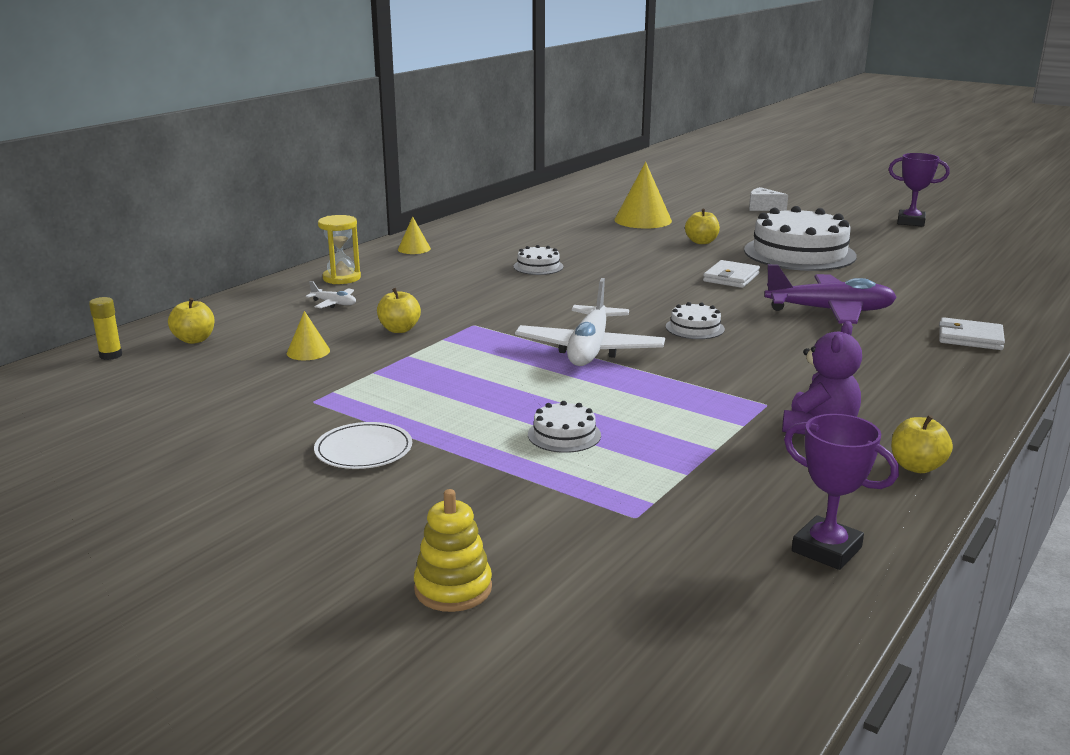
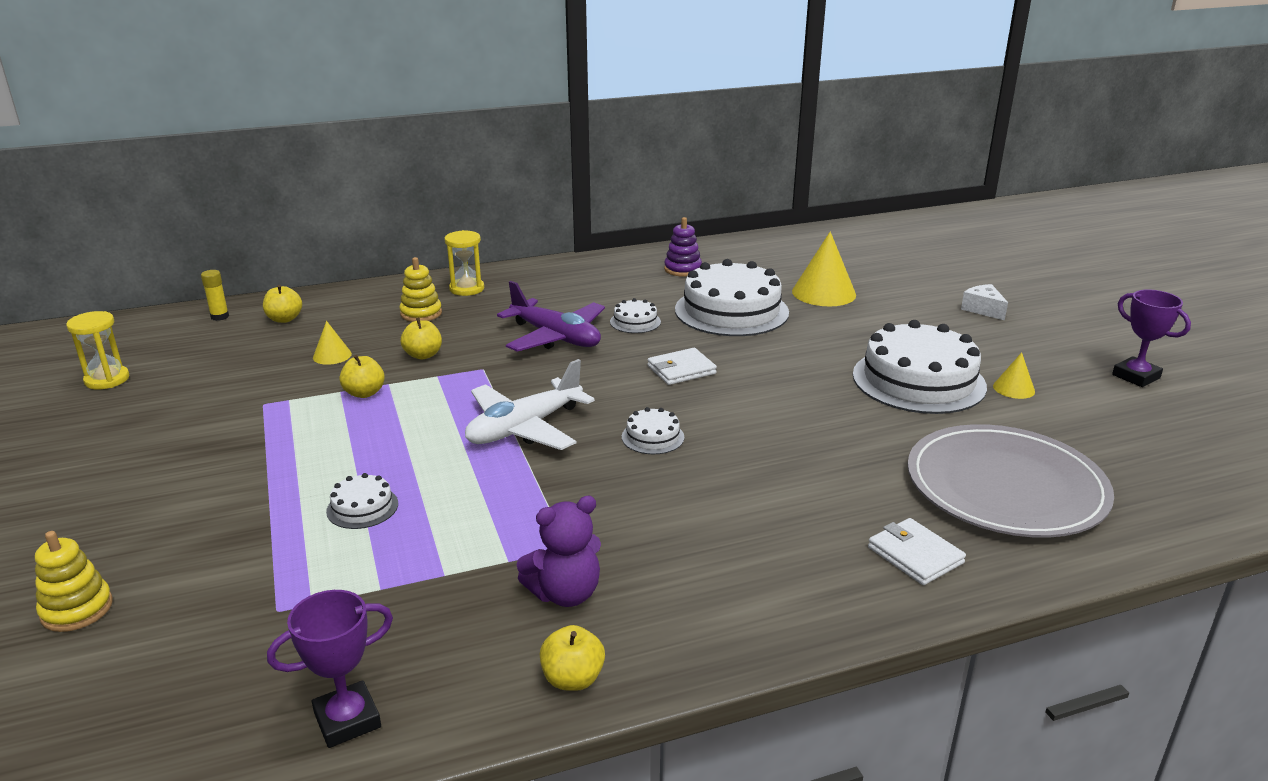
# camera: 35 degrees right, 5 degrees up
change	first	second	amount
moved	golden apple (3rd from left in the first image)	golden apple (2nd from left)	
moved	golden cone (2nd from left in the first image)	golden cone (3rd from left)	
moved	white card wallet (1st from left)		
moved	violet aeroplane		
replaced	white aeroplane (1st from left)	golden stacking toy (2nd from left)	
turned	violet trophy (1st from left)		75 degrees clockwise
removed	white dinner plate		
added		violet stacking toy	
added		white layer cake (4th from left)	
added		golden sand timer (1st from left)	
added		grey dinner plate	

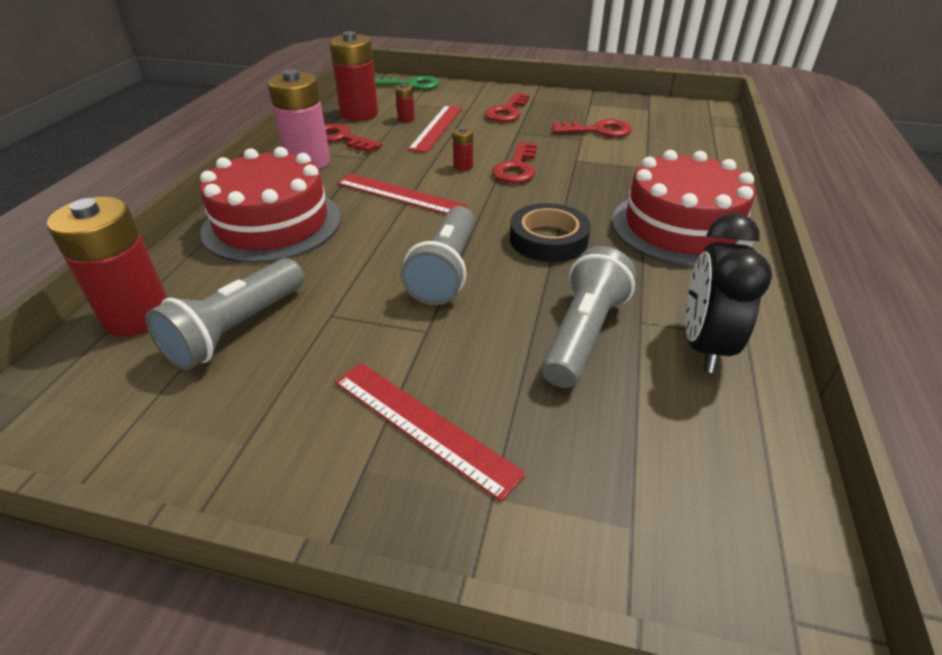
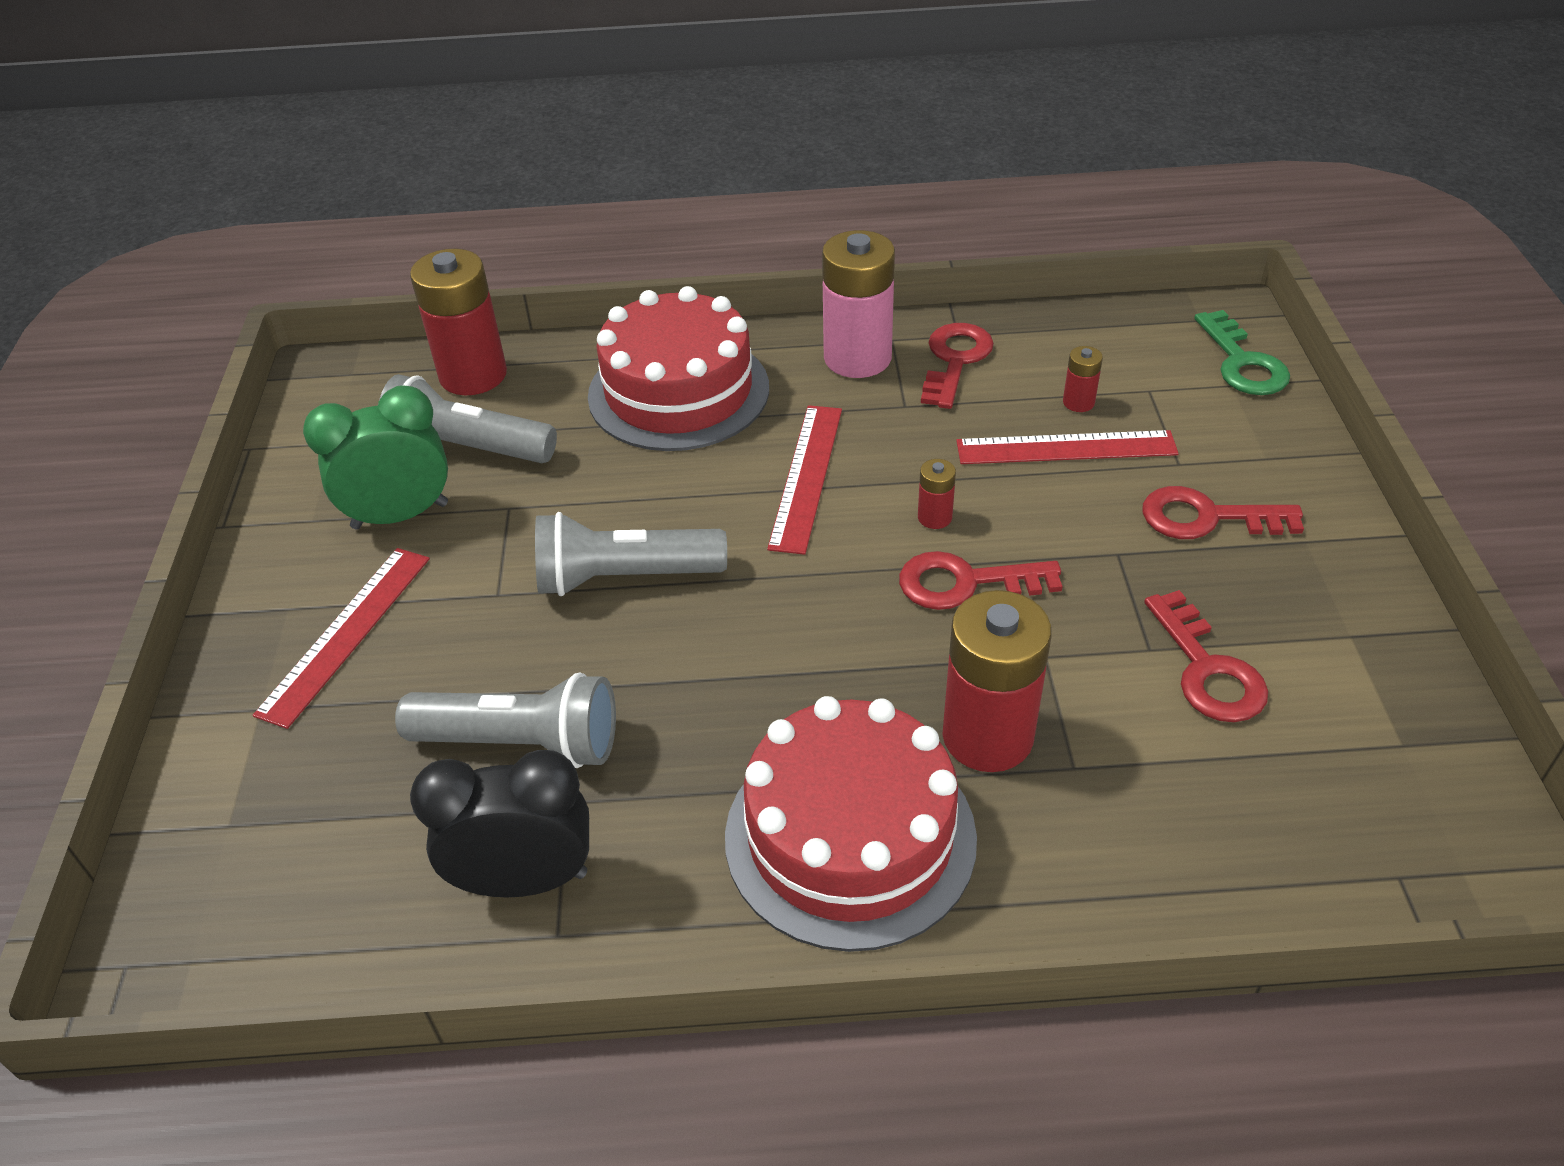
# camera: 75 degrees right, 5 degrees up
change	first	second	amount
moved	red battery (2nd from left in the first image)	red battery (3rd from left)	
removed	jet-black tape		
added		emerald clock	

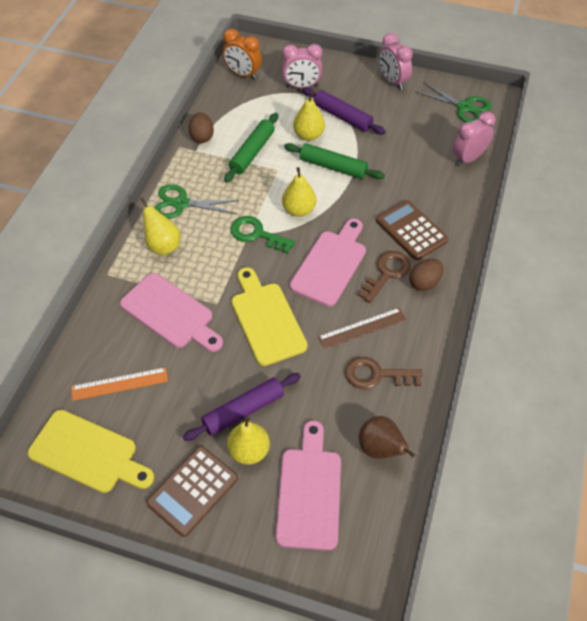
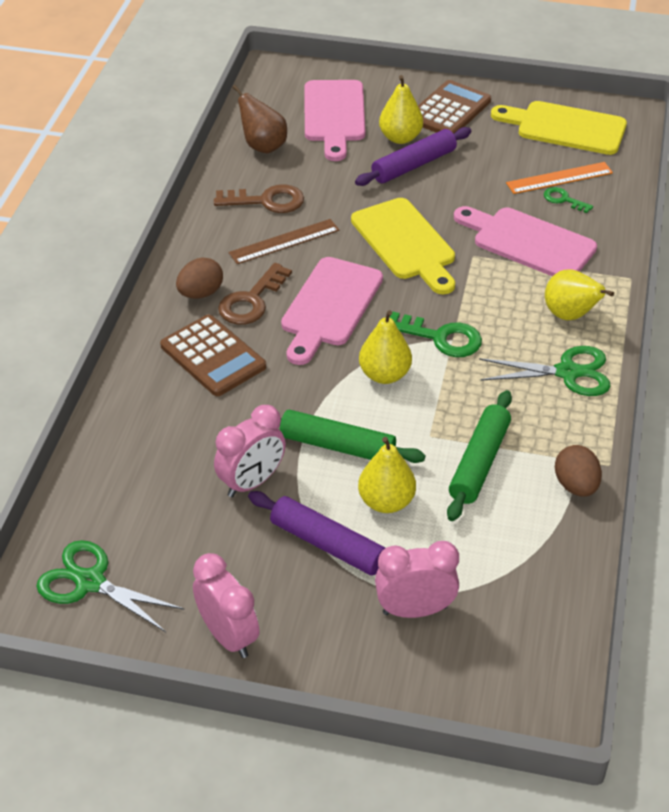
# camera: 175 degrees right, 10 degrees down
change	first	second	amount
removed	orange clock		
moved	rosy clock (3rd from left in the first image)	rosy clock (2nd from left)	
added		emerald door key (2nd from left)	

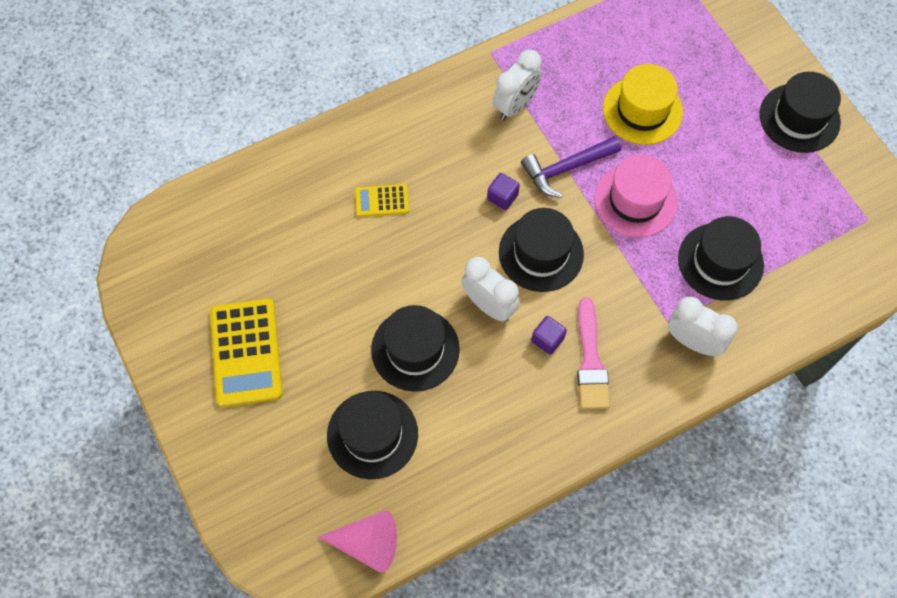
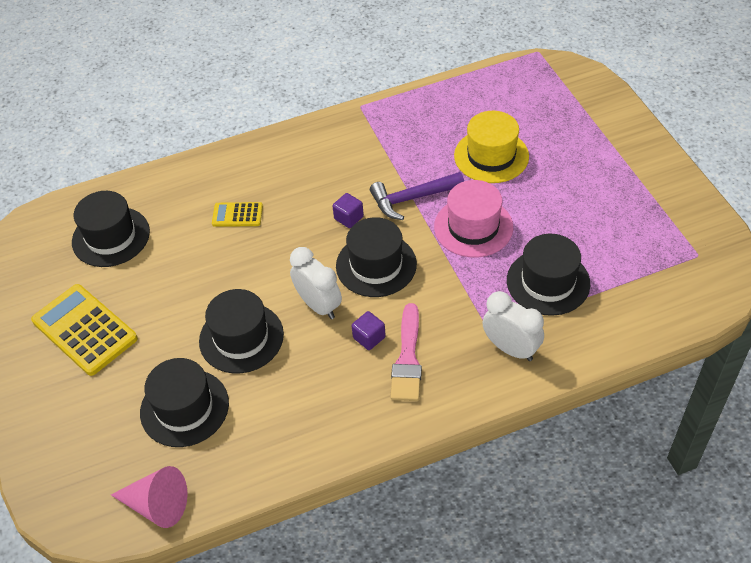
# camera: 10 degrees right, 15 degrees down
change	first	second	amount
removed	white clock (2nd from left)		
moved	jet-black tall hat (5th from left in the first image)	jet-black tall hat (1st from left)	
turned	golden calculator (1st from left)		135 degrees clockwise

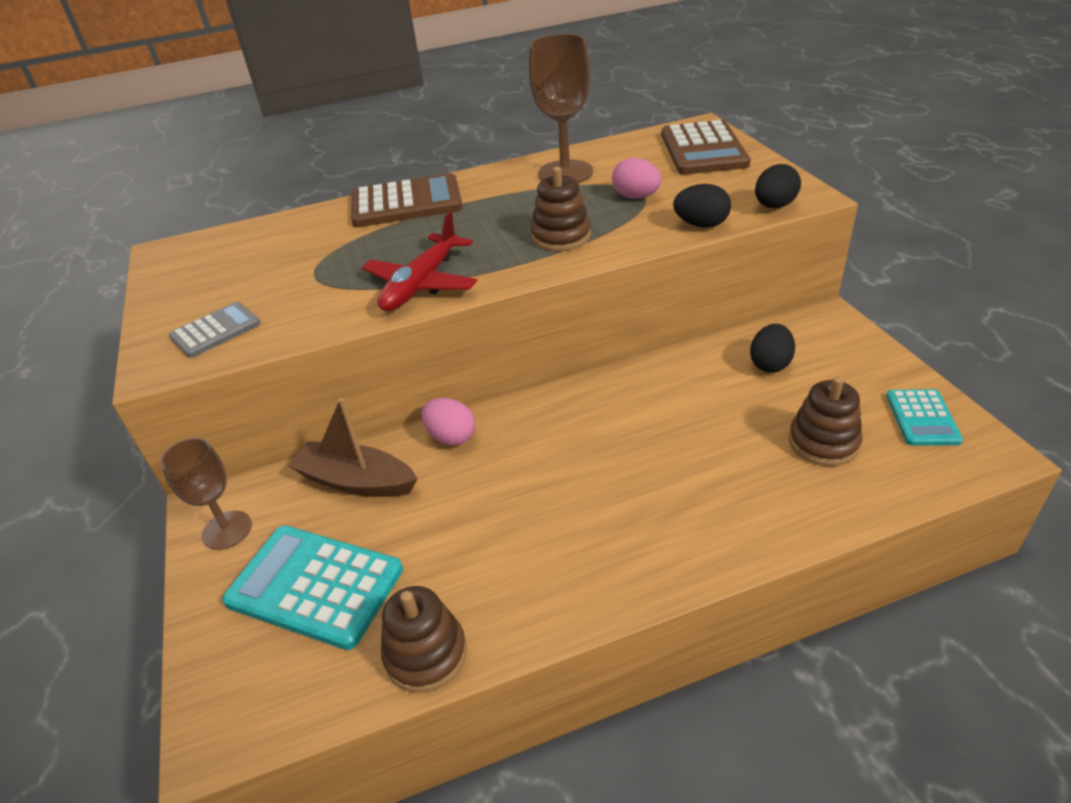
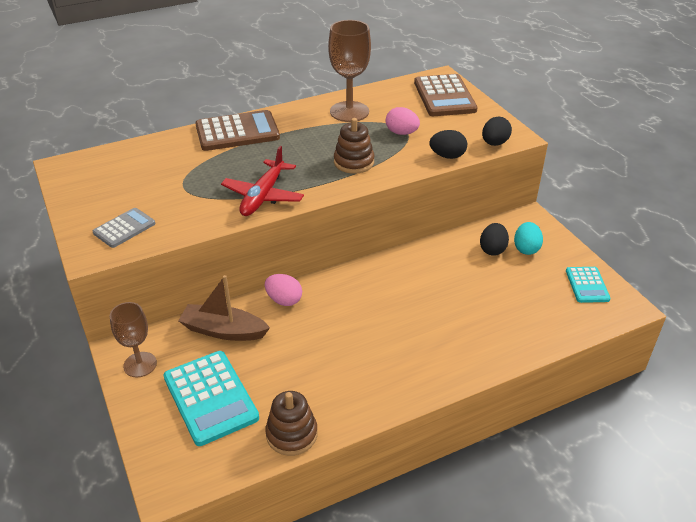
# camera: 10 degrees left, 0 degrees up
change	first	second	amount
removed	dark brown stacking toy (3rd from left)		
turned	turquoise calculator (1st from left)		135 degrees counterclockwise
added		turquoise toy egg	

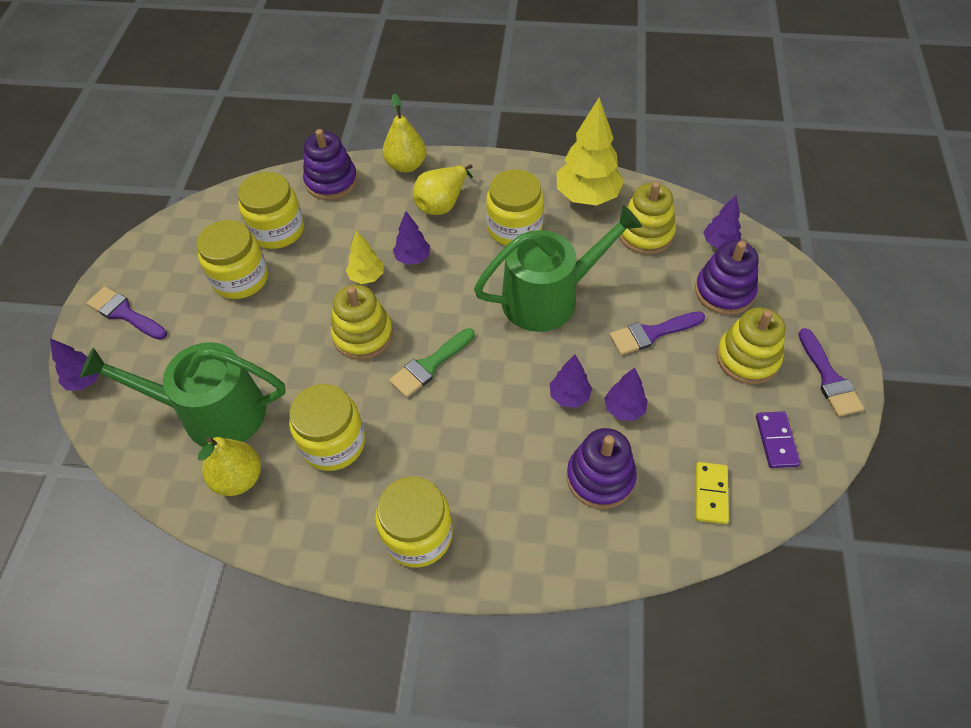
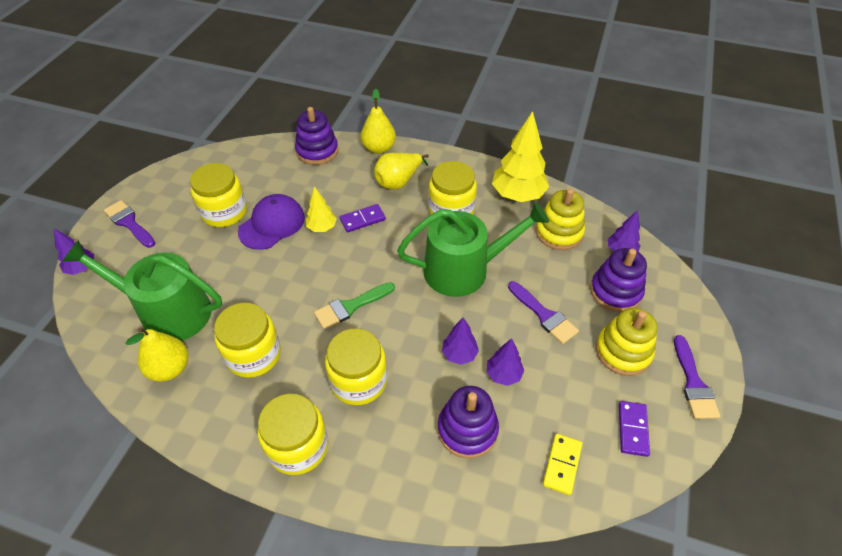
# camera: 10 degrees right, 5 degrees down
change	first	second	amount
moved	golden jar (2nd from left in the first image)	golden jar (4th from left)	
replaced	violet tree (2nd from left)	violet domino (1st from left)	
removed	golden stacking toy (1st from left)		
turned	violet paintbrush (2nd from left)		120 degrees counterclockwise
added		violet baseball cap	

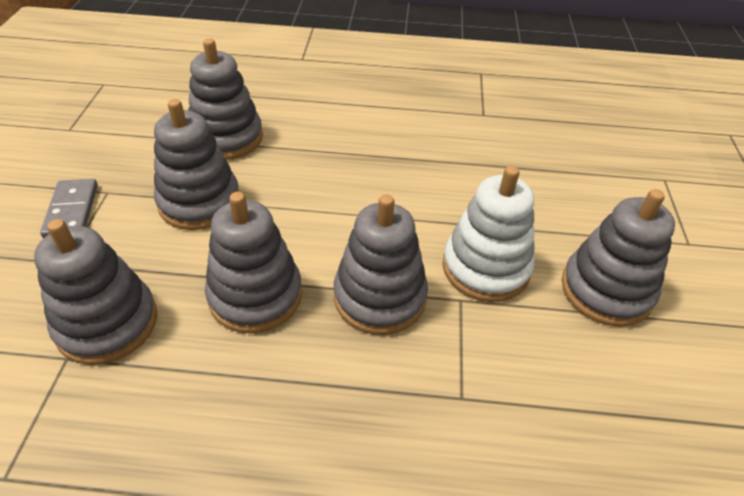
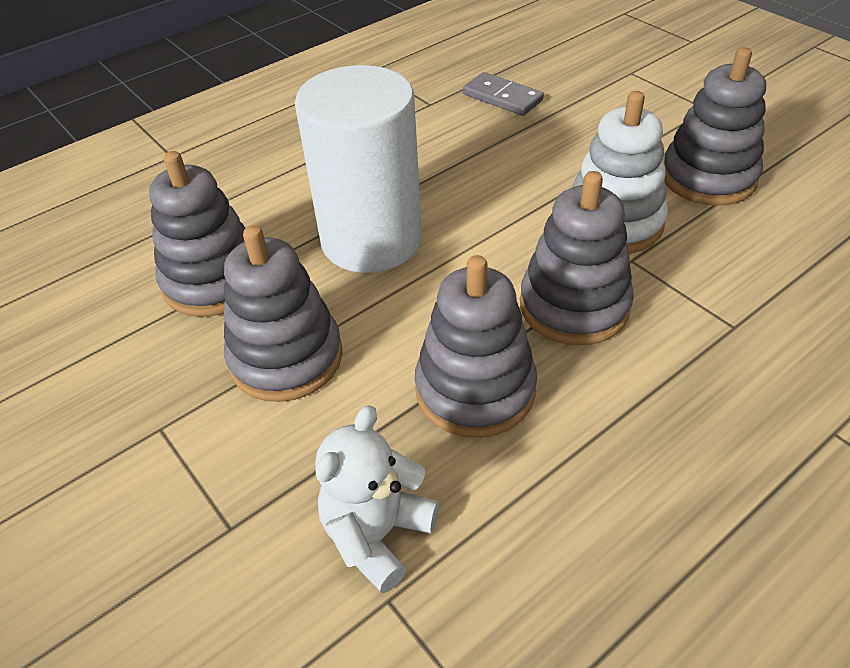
# camera: 40 degrees left, 0 degrees up
change	first	second	amount
moved	grey domino		
replaced	grey stacking toy (1st from left)	white teddy bear	
added		white cylinder	

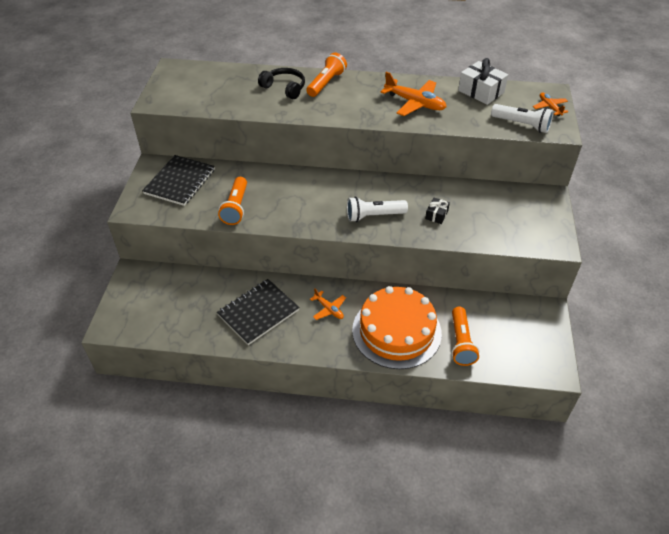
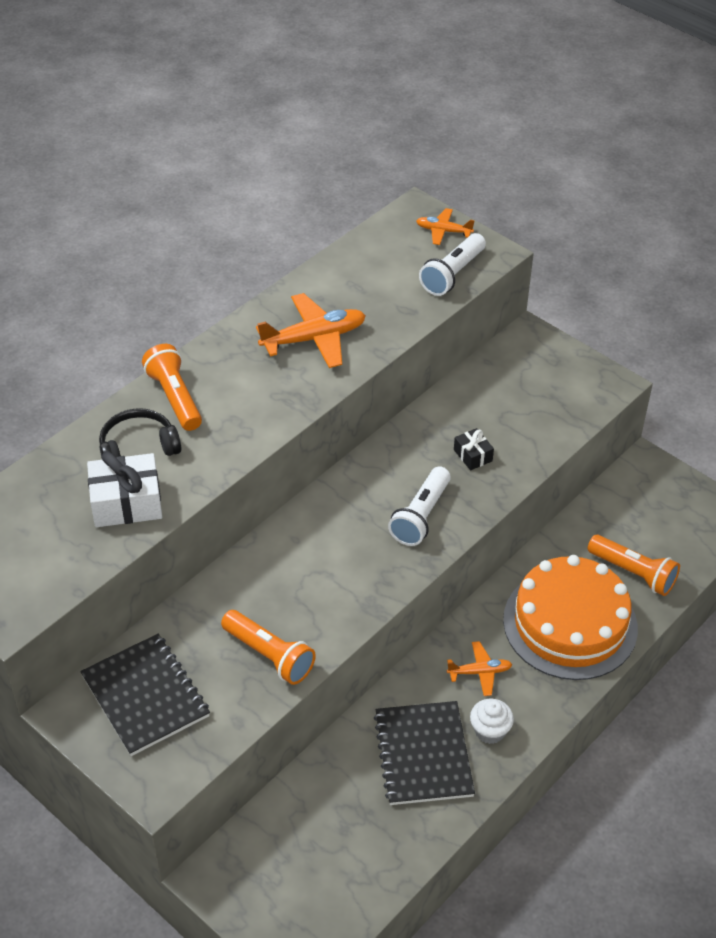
# camera: 55 degrees left, 0 degrees up
change	first	second	amount
moved	white present		
turned	white flashlight (2nd from left)		150 degrees clockwise
added		white cupcake	

